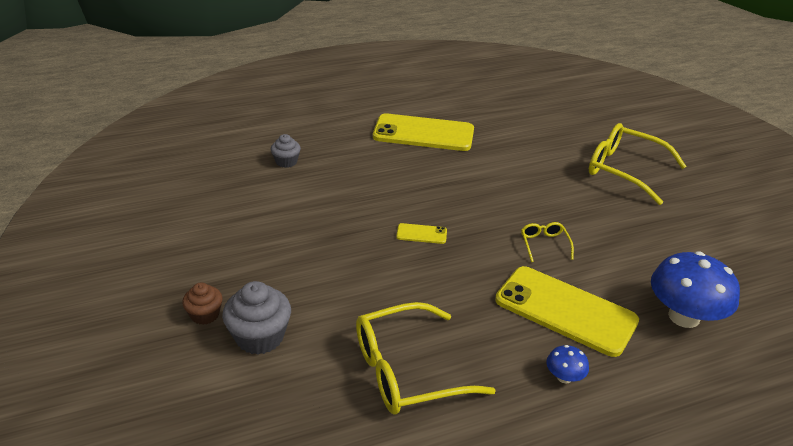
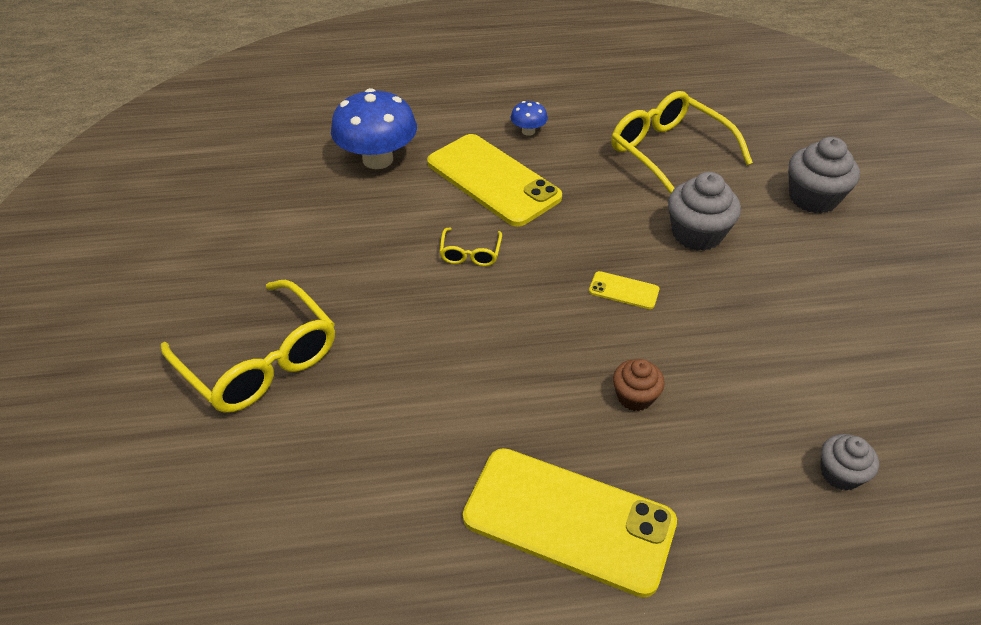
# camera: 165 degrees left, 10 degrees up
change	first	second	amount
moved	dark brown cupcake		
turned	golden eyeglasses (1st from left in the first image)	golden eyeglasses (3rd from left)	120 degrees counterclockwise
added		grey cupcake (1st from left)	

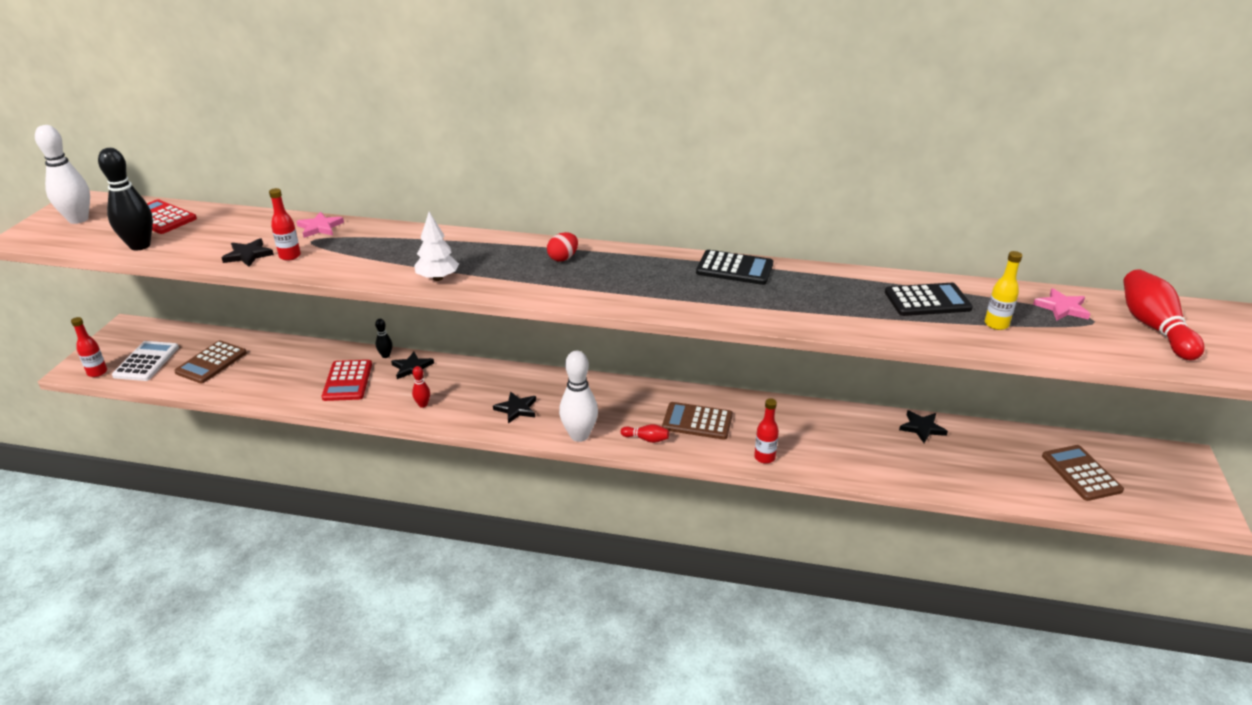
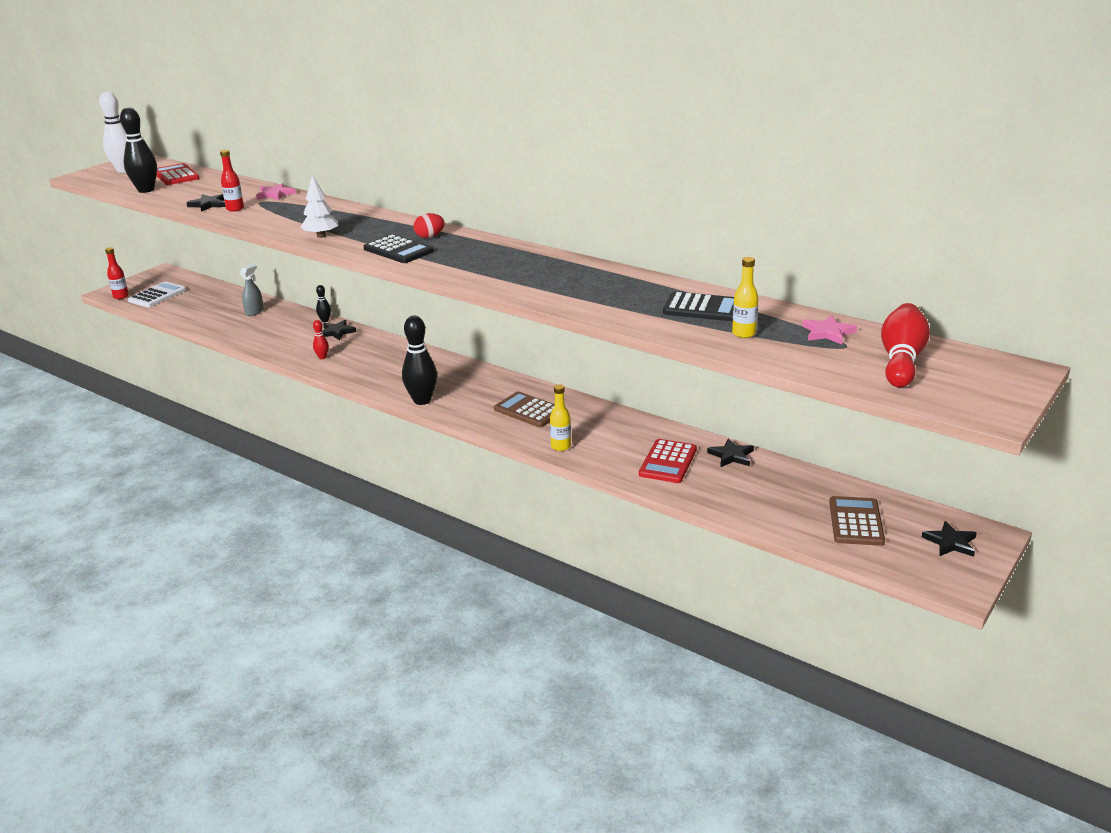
# camera: 25 degrees right, 5 degrees down
change	first	second	amount
moved	jet-black calculator (1st from left)		
removed	dark brown calculator (1st from left)		
recoloured	white tenpin (2nd from left)	jet-black tenpin (3rd from left)	
moved	red calculator (2nd from left)		
moved	jet-black five-pointed star (3rd from left in the first image)	jet-black five-pointed star (4th from left)	
recoloured	red drink bottle (3rd from left)	golden drink bottle (1st from left)	
removed	red tenpin (2nd from left)		
added		grey spray bottle	

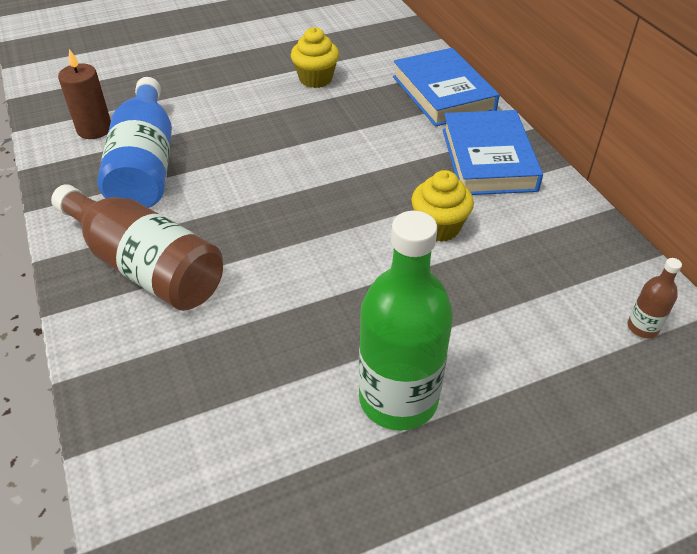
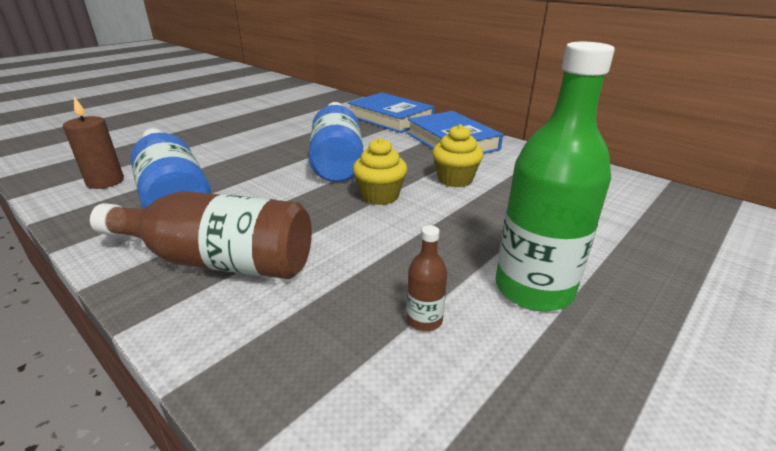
# camera: 25 degrees left, 15 degrees down
change	first	second	amount
moved	golden cupcake (1st from left)		
moved	dark brown drink bottle (2nd from left)		
added		royal blue drink bottle (2nd from left)	

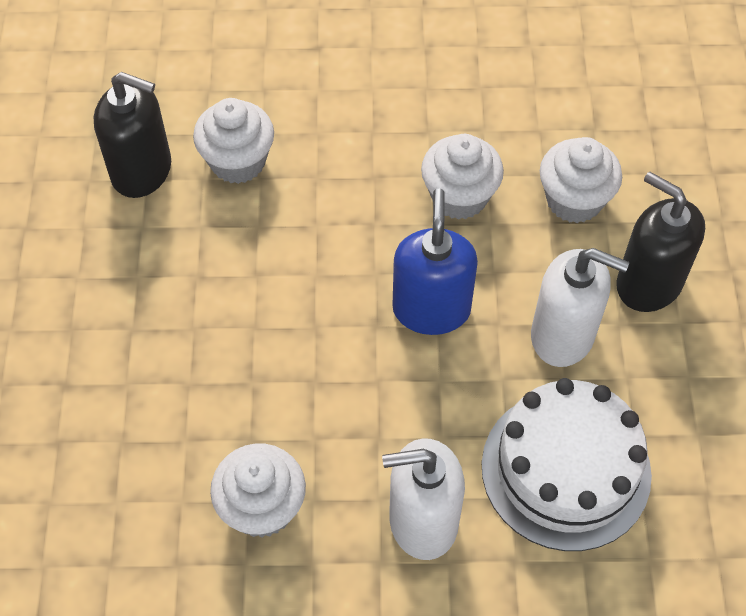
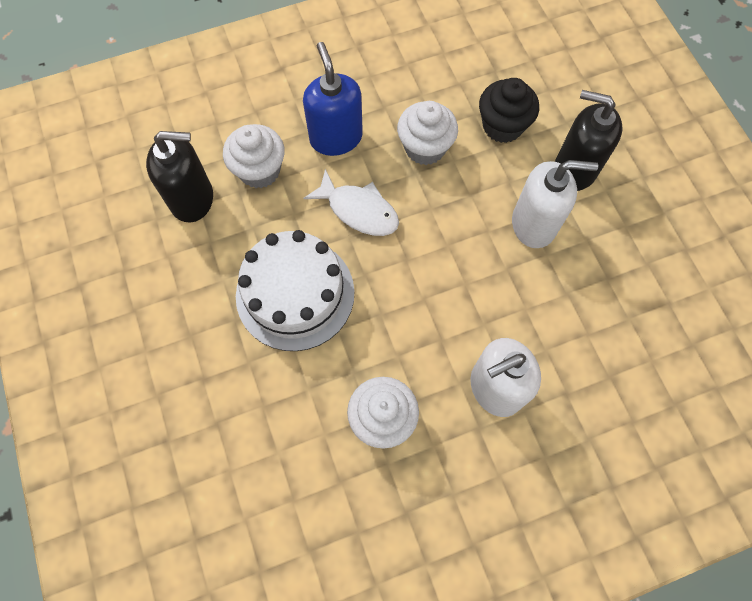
# camera: 20 degrees left, 10 degrees up
change	first	second	amount
recoloured	white cupcake (4th from left)	jet-black cupcake	
moved	royal blue soap dispenser		
moved	white layer cake		
added		white fish	

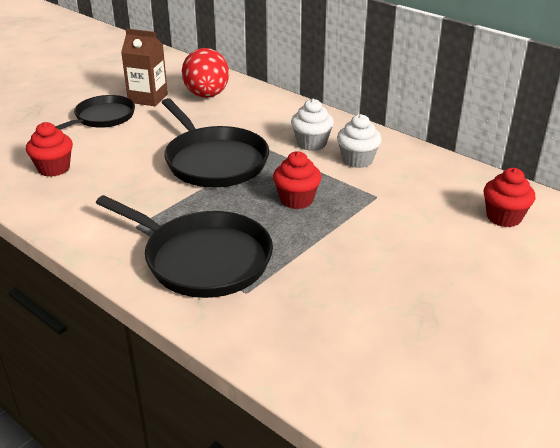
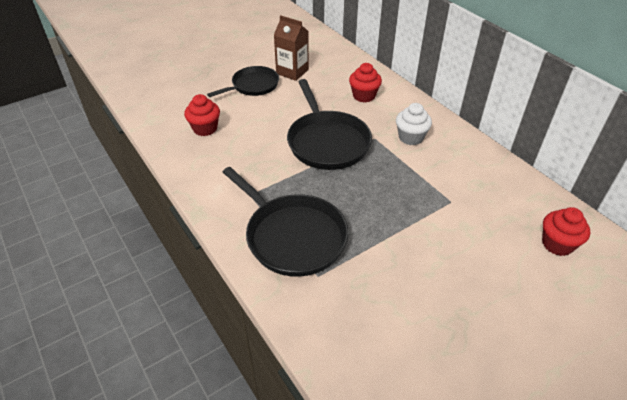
# camera: 15 degrees right, 10 degrees up
change	first	second	amount
removed	red toy egg		
removed	white cupcake (2nd from left)		
moved	red cupcake (2nd from left)		

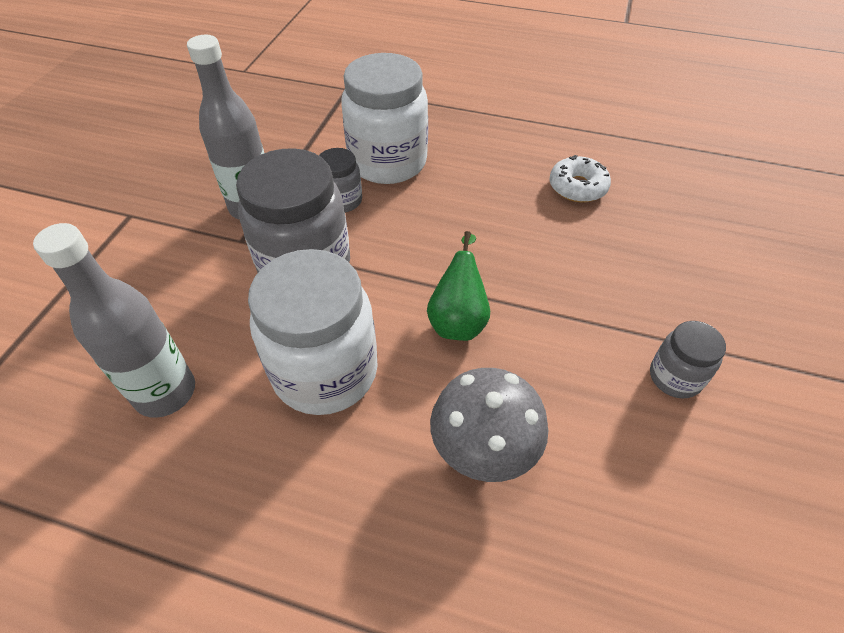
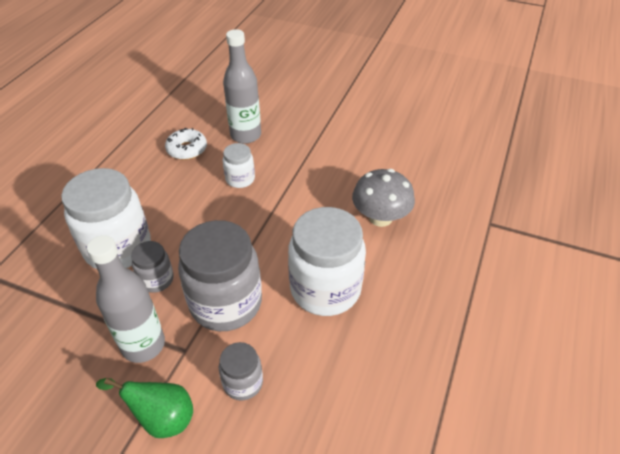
# camera: 85 degrees left, 5 degrees down
change	first	second	amount
moved	grey drink bottle (1st from left in the first image)	grey drink bottle (2nd from left)	
moved	emerald pear fruit		
moved	grey jar (3rd from left)		
added		white jar (2nd from left)	

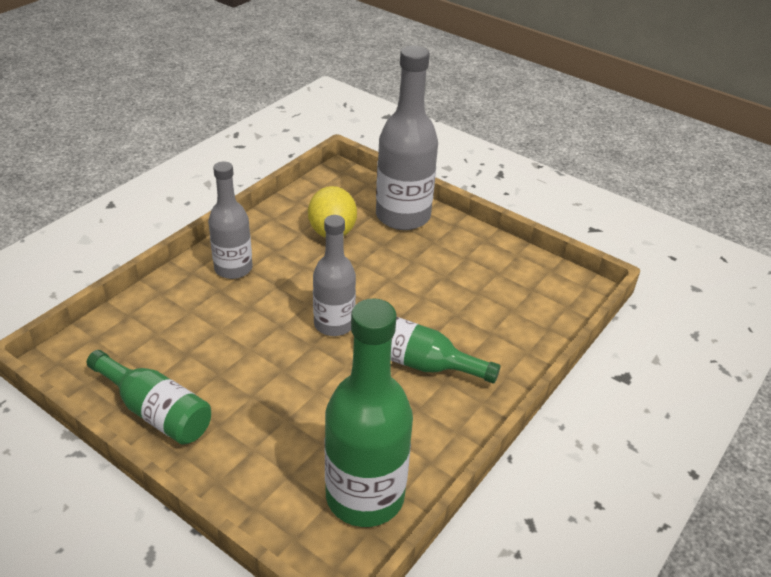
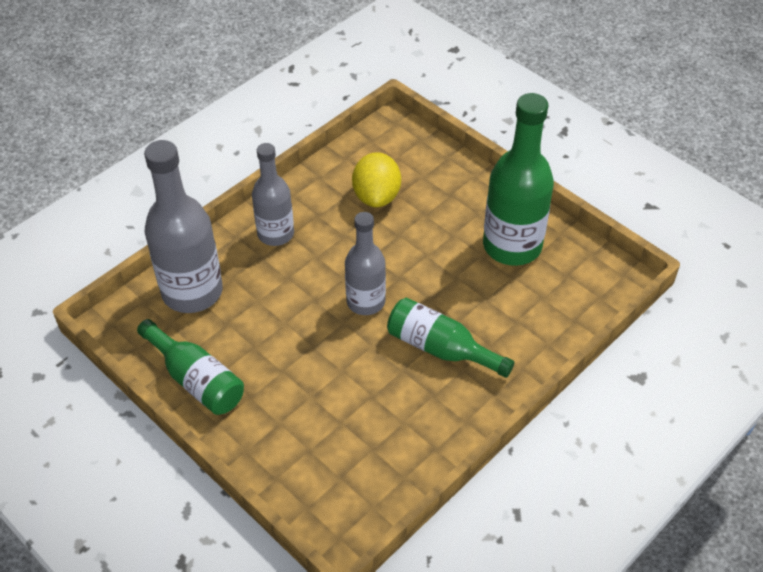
# camera: 10 degrees right, 10 degrees up
change	first	second	amount
moved	grey drink bottle (3rd from left in the first image)	grey drink bottle (1st from left)	
moved	emerald drink bottle (2nd from left in the first image)	emerald drink bottle (3rd from left)	

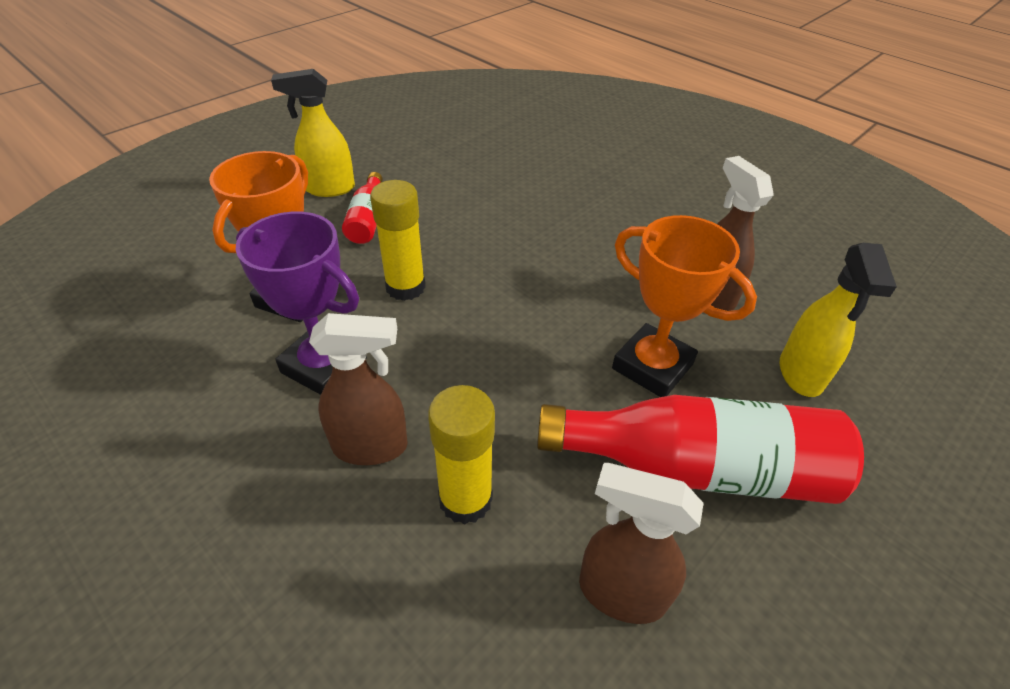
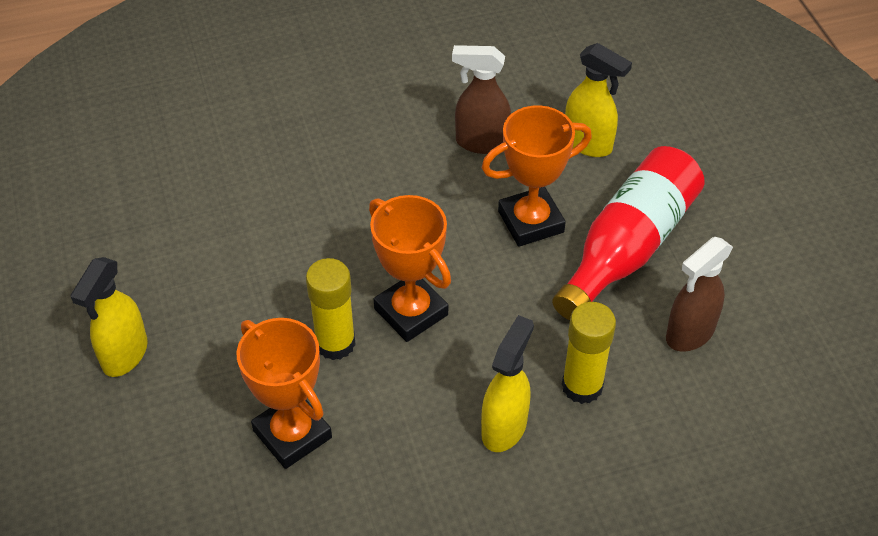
# camera: 60 degrees left, 5 degrees up
change	first	second	amount
removed	red drink bottle (1st from left)		
removed	violet trophy		
recoloured	dark brown spray bottle (1st from left)	golden spray bottle (2nd from left)	
added		orange trophy (2nd from left)	

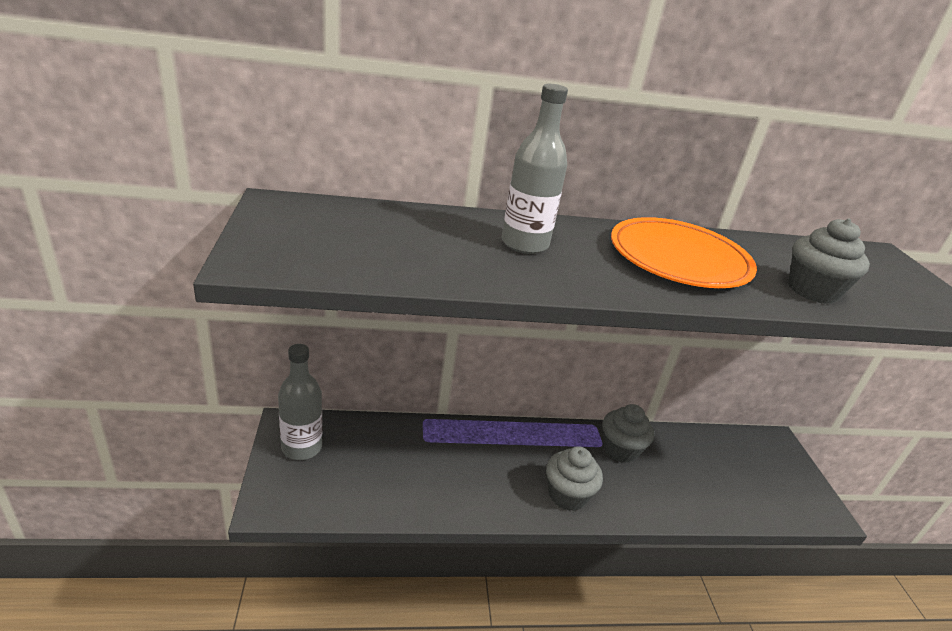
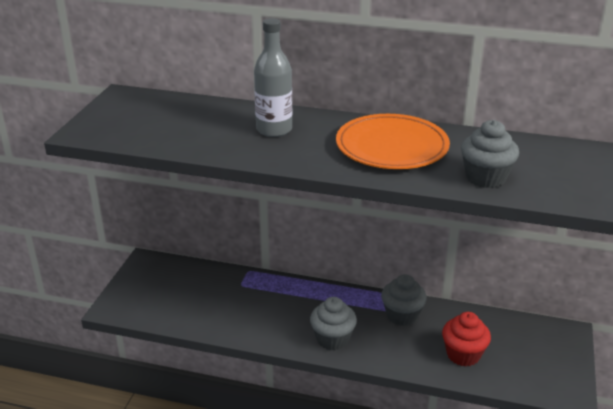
# camera: 25 degrees right, 0 degrees up
change	first	second	amount
removed	grey drink bottle (1st from left)		
added		red cupcake	

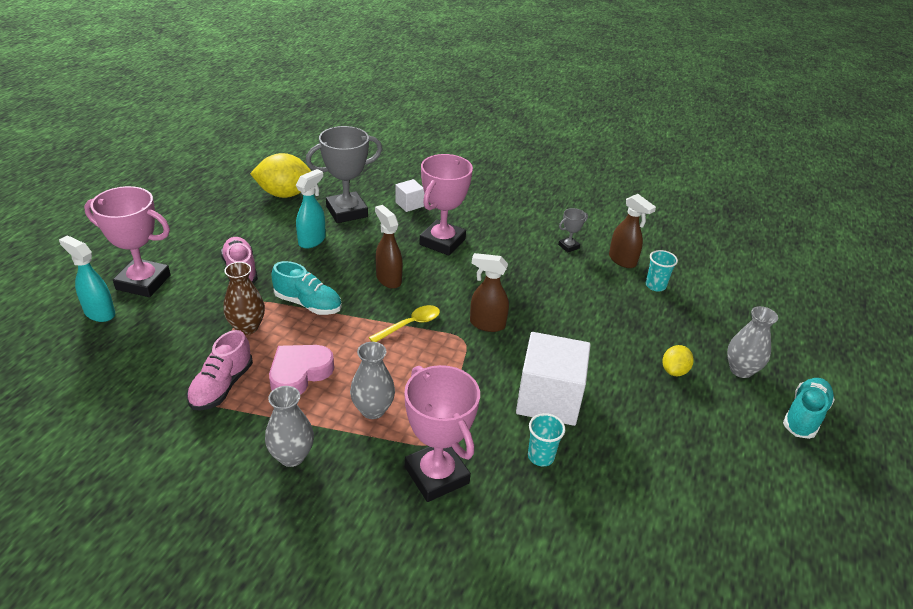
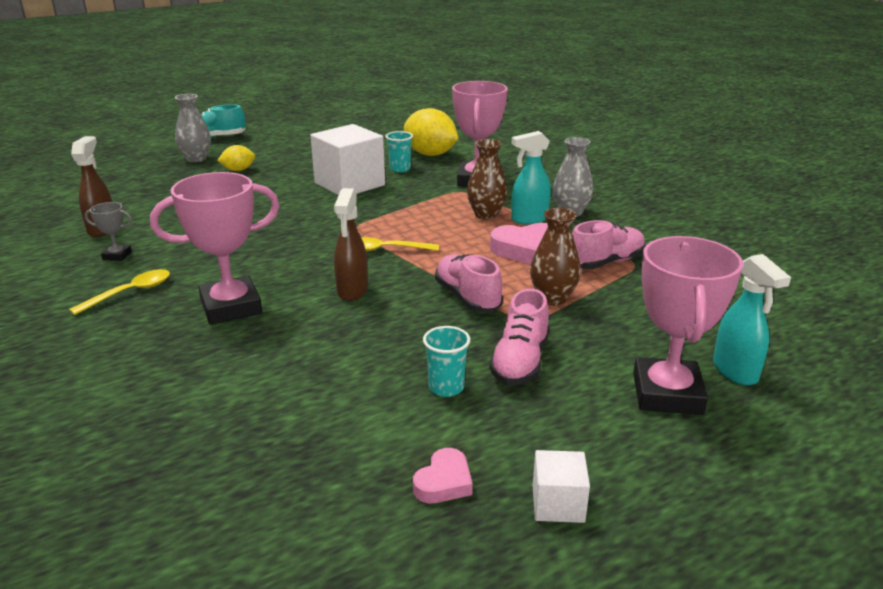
# camera: 140 degrees left, 10 degrees down
change	first	second	amount
removed	grey trophy (1st from left)		
moved	golden lemon (1st from left in the first image)	golden lemon (2nd from left)	
moved	turquoise spray bottle (2nd from left in the first image)	turquoise spray bottle (1st from left)	
moved	white cube (1st from left in the first image)	white cube (2nd from left)	
turned	rosy trophy (1st from left in the first image)	rosy trophy (3rd from left)	45 degrees clockwise
moved	turquoise tumbler (2nd from left)		
removed	dark brown spray bottle (2nd from left)		
recoloured	turquoise lace-up shoe (1st from left)	rosy lace-up shoe (1st from left)	
recoloured	grey flower vase (2nd from left)	dark brown flower vase (1st from left)	
added		golden tablespoon (1st from left)	
added		rosy heart (1st from left)	

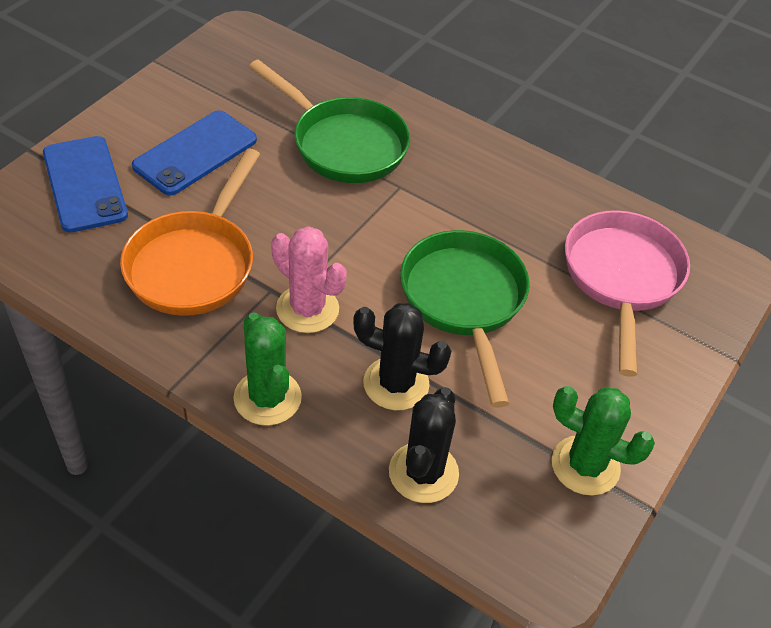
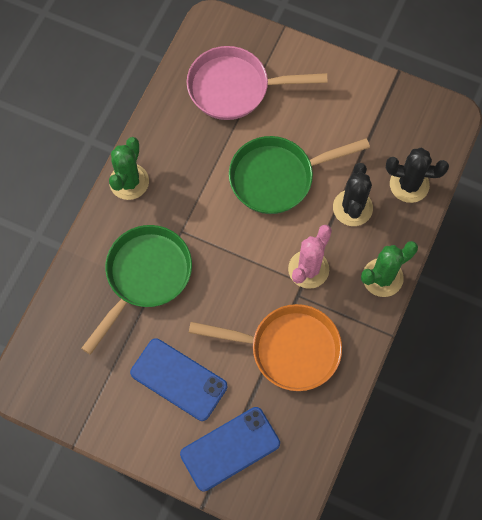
# camera: 95 degrees left, 20 degrees up
change	first	second	amount
moved	emerald saguaro cactus (2nd from left in the first image)	emerald saguaro cactus (1st from left)	

